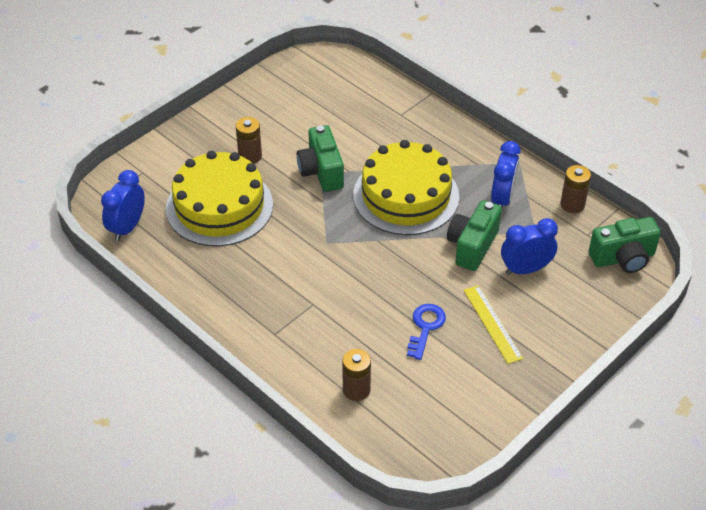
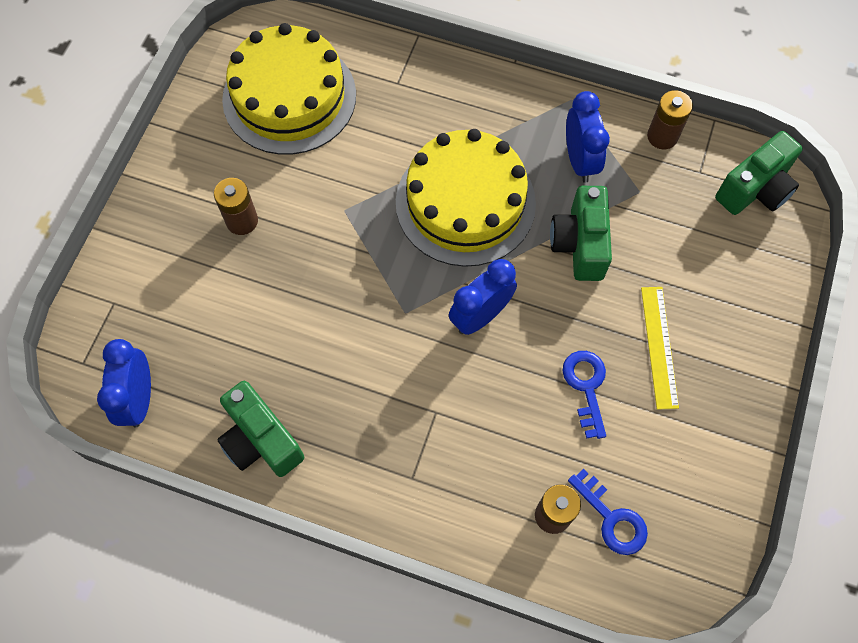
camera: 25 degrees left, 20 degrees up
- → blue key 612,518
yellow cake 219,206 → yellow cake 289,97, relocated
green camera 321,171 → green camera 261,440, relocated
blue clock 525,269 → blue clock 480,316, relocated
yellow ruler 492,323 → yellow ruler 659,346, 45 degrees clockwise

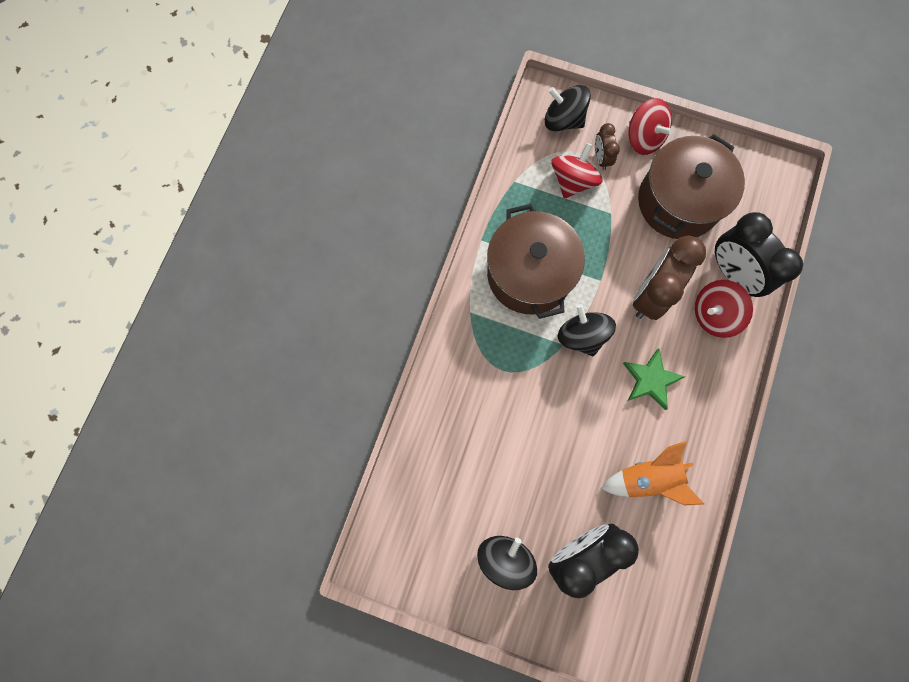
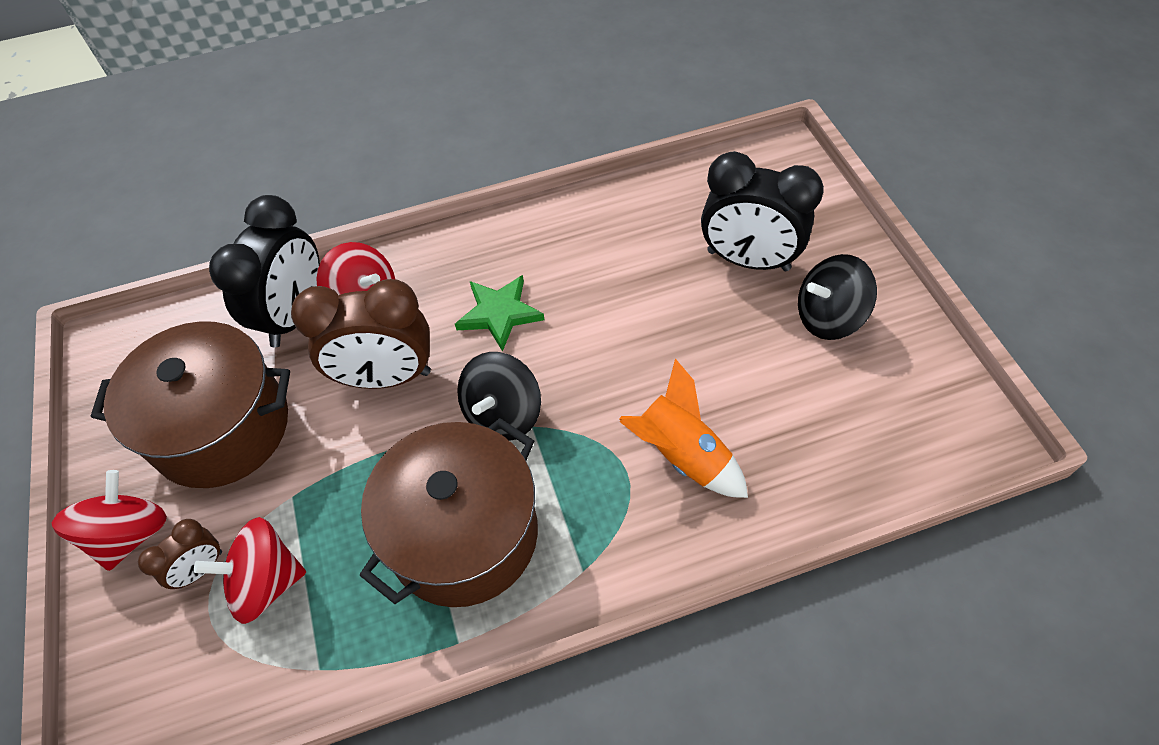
camera: 125 degrees left, 20 degrees down
black spinning top 563,120 → -
orange rocket 648,478 → orange rocket 681,455, relocated

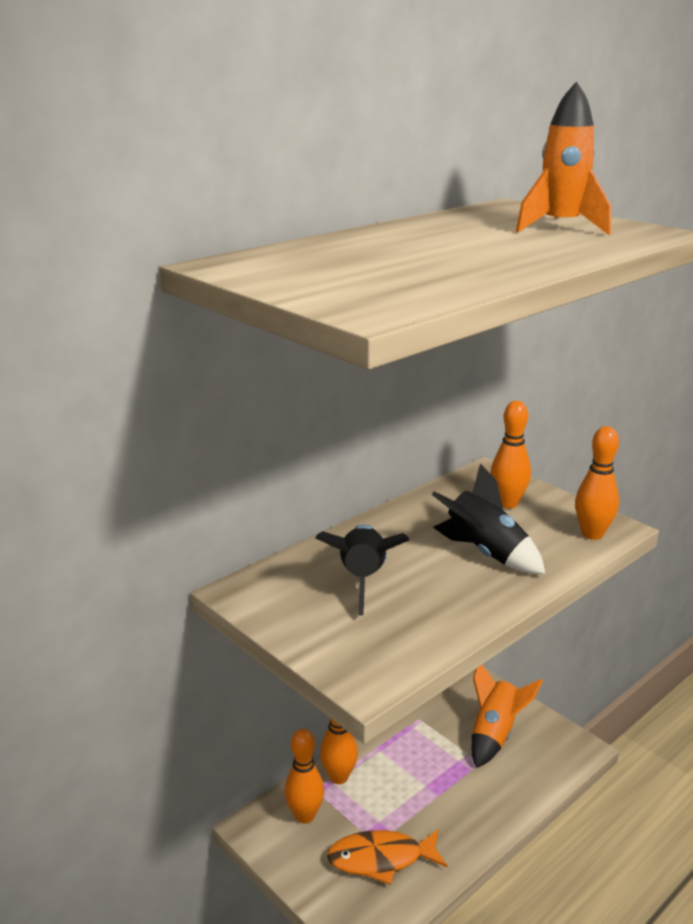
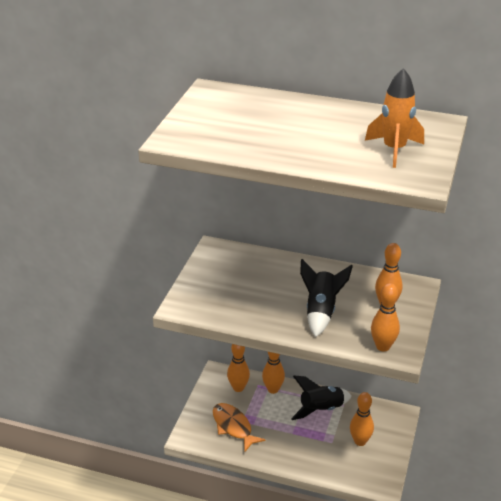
camera: 60 degrees right, 10 degrees up
black rocket 362,580 → black rocket 321,409, relocated
orange rocket 494,734 → orange bowling pin 360,441

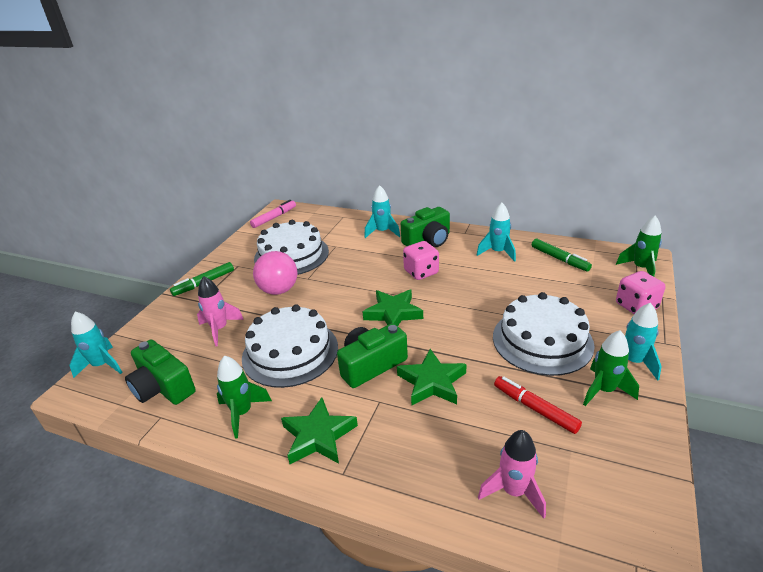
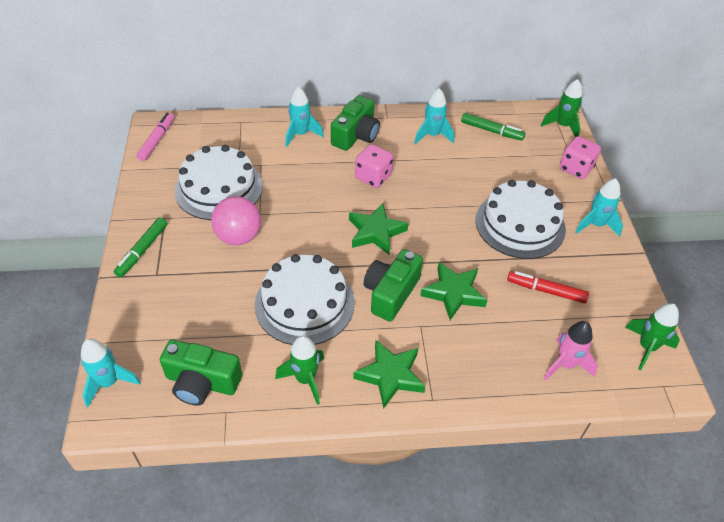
camera: 30 degrees left, 15 degrees up
pink rocket 220,329 → -
green rocket 604,390 → green rocket 646,347, relocated

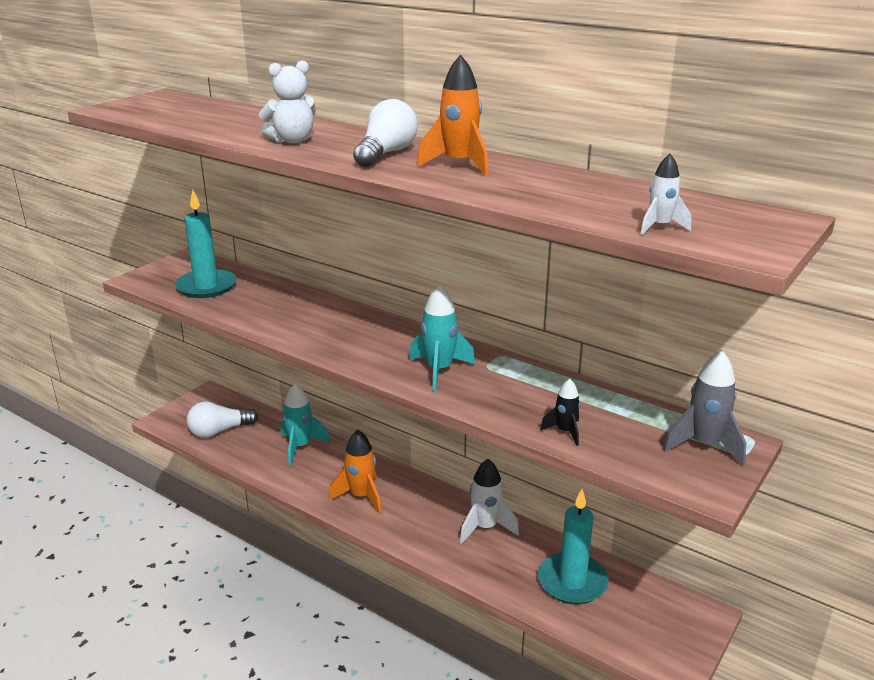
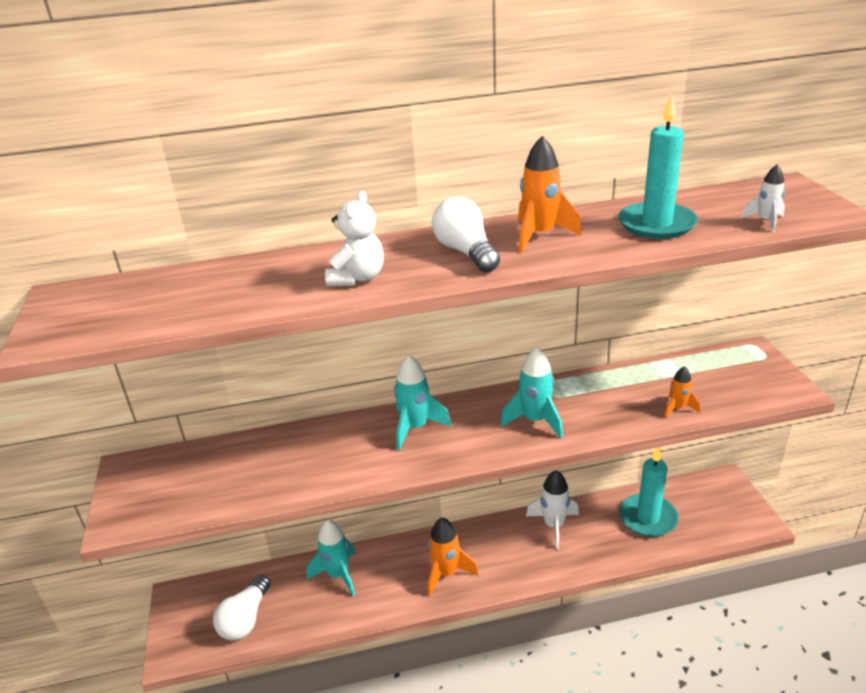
camera: 45 degrees left, 5 degrees up
grey rocket 704,445 → -
- → turquoise rocket 415,428
turquoise candle 206,286 → turquoise candle 656,224, relocated
black rocket 565,432 → orange rocket 678,408

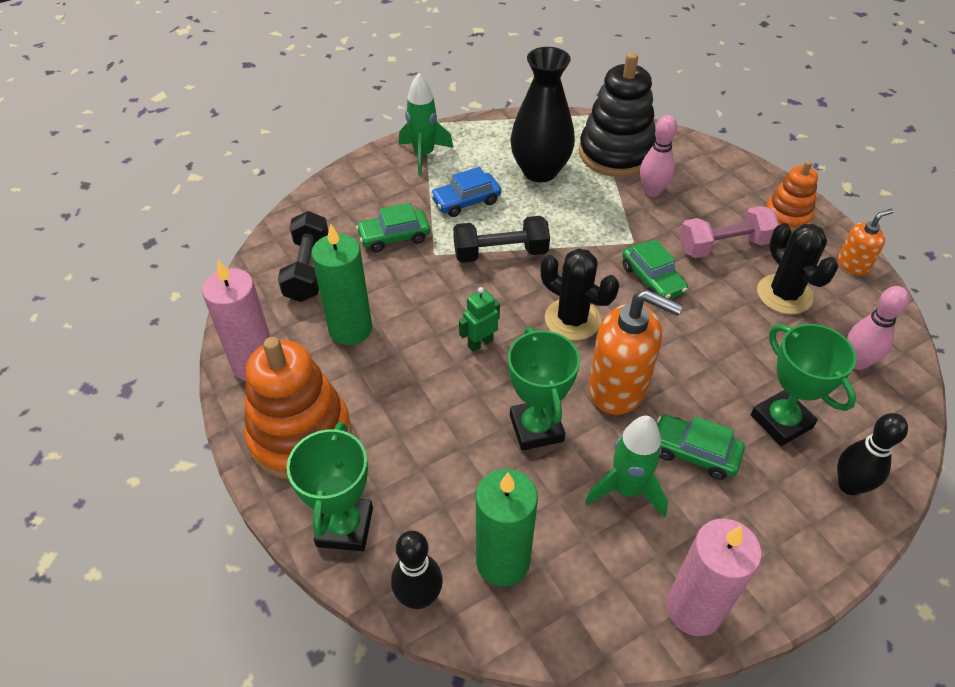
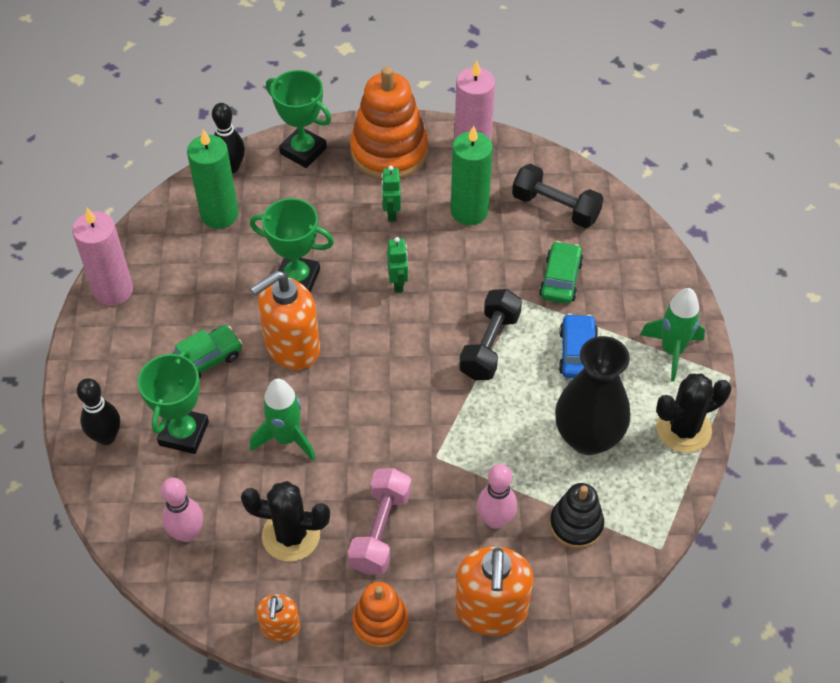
camera: 120 degrees right, 5 degrees up
green car 652,279 → -
- → green robot 391,213
- → orange soap dispenser 491,611
black cactus 572,319 → black cactus 683,429, relocated
green rocket 626,489 → green rocket 286,438, relocated
green trophy 781,421 → green trophy 184,433, 75 degrees counterclockwise
black stacking toy 616,154 → black stacking toy 576,525, x0.57

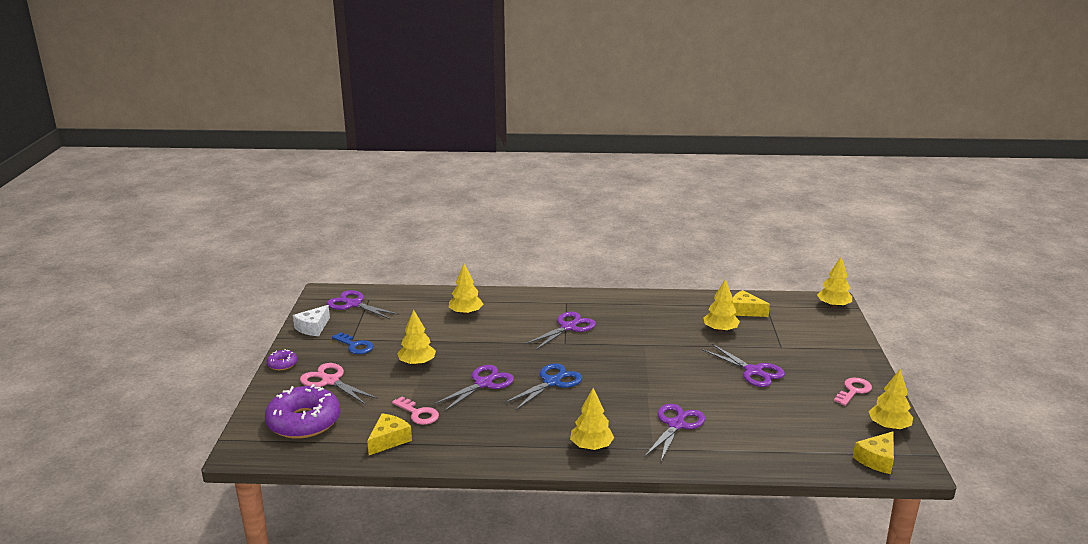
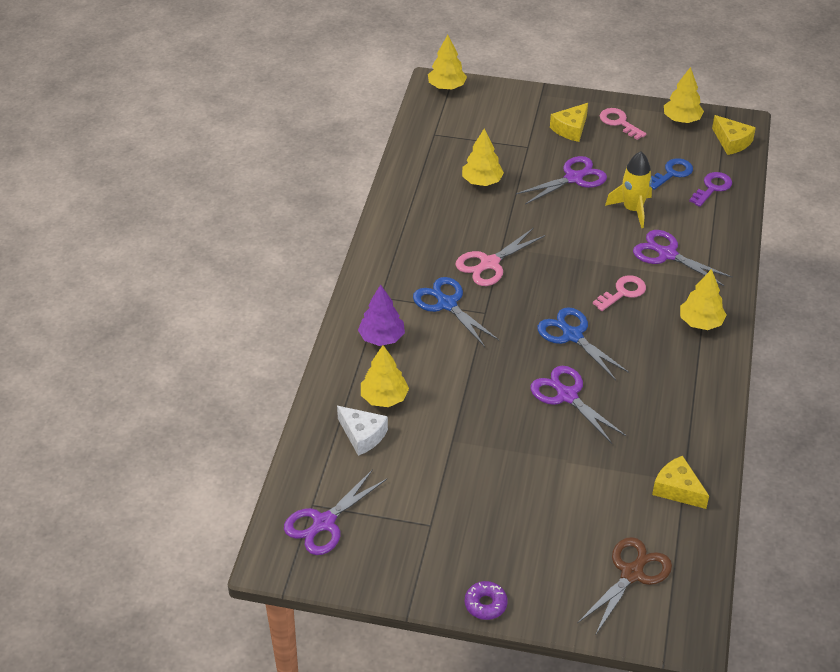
camera: 80 degrees left, 20 degrees up
yellow tree 417,363 → -
- → purple tree 382,338
- → yellow rocket 632,209
- → purple key 712,188
white cheese 313,328 → white cheese 362,435, relocated
pink scissors 330,381 → pink scissors 489,264, relocated
blue key 355,346 → blue key 672,173, relocated
pink key 418,413 → pink key 622,292, relocated
yellow cheese 745,311 → yellow cheese 571,129, relocated
purple donut 304,422 → brown scissors 632,573
purple scissors 568,327 → blue scissors 446,304

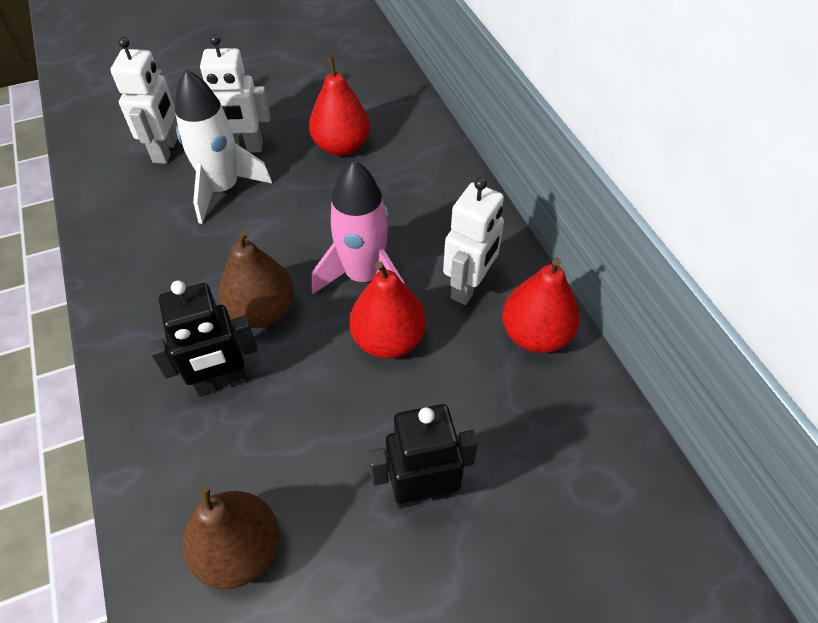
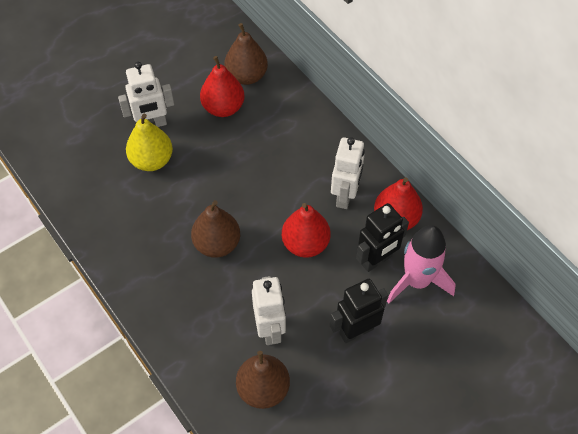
camera: 15 degrees left, 5 degrees up
- → brown pear 246,76
white robot 166,150 → white robot 270,329, relocated
black robot 222,382 → black robot 376,260, relocated
pink rocket 363,276 → pink rocket 417,281, relocated
white rocket 223,189 → yellow pear 152,160

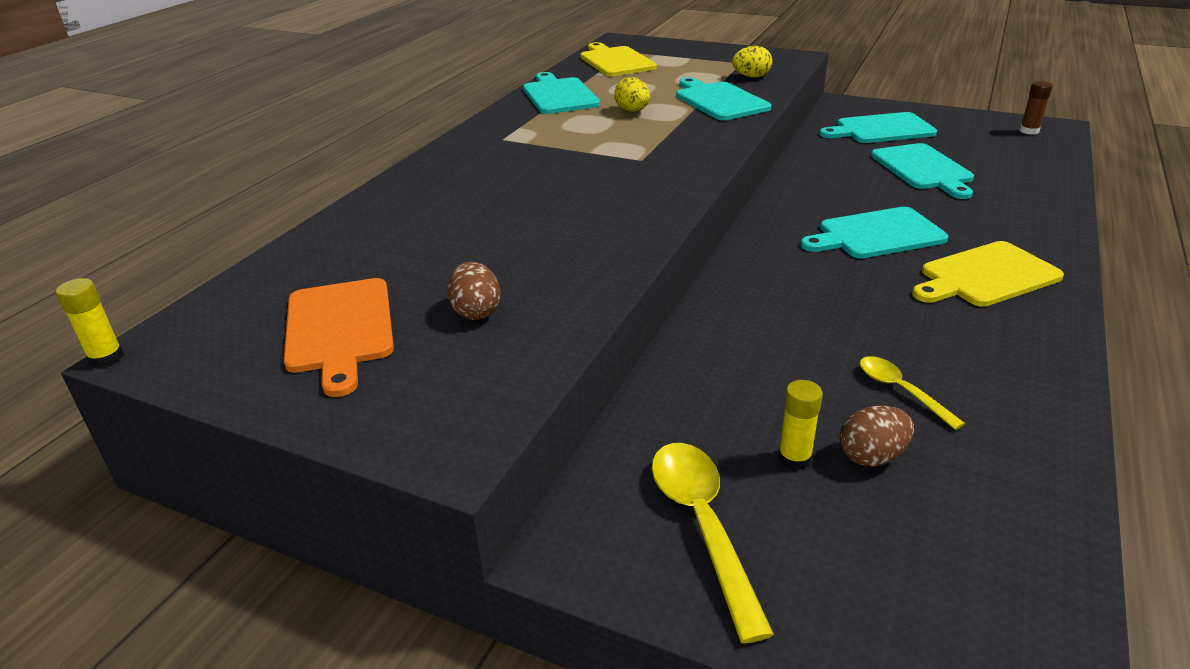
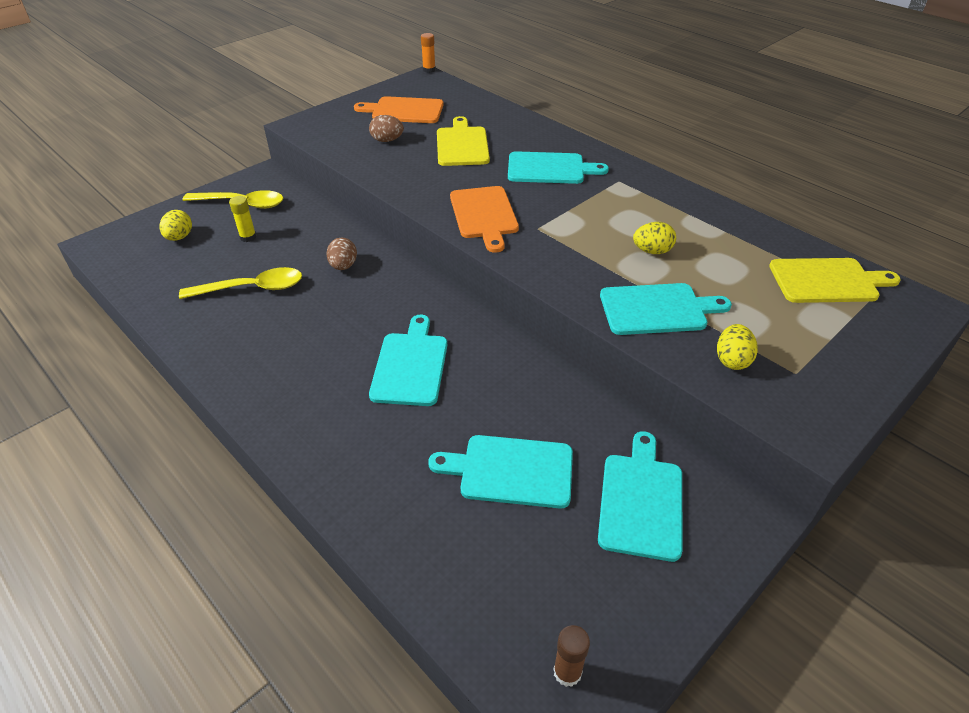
camera: 110 degrees right, 10 degrees up
- → yellow egg 179,237
- → orange cutting board 484,215
turquoise cutting board 559,95 → turquoise cutting board 550,169, relocated
brown egg 872,456 → brown egg 343,266, relocated
yellow cutting board 985,276 → yellow cutting board 462,145, relocated
yellow glue stick 106,358 → orange glue stick 429,70
yellow spoon 900,391 → yellow spoon 252,288, x1.67

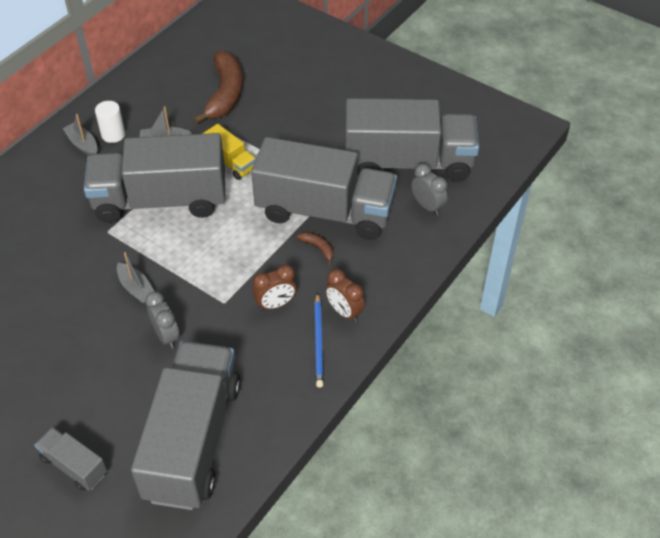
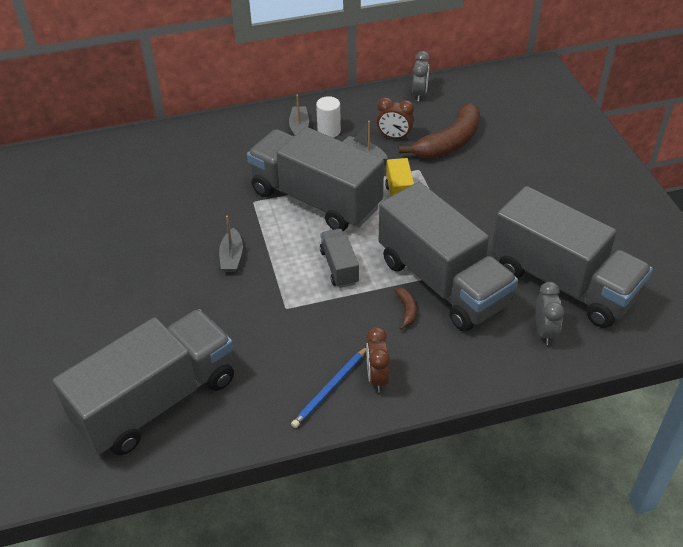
camera: 40 degrees right, 5 degrees down
grey truck 74,466 → grey truck 339,267, relocated
grey clock 166,336 → grey clock 419,94, relocated
brown clock 275,304 → brown clock 394,137, relocated

